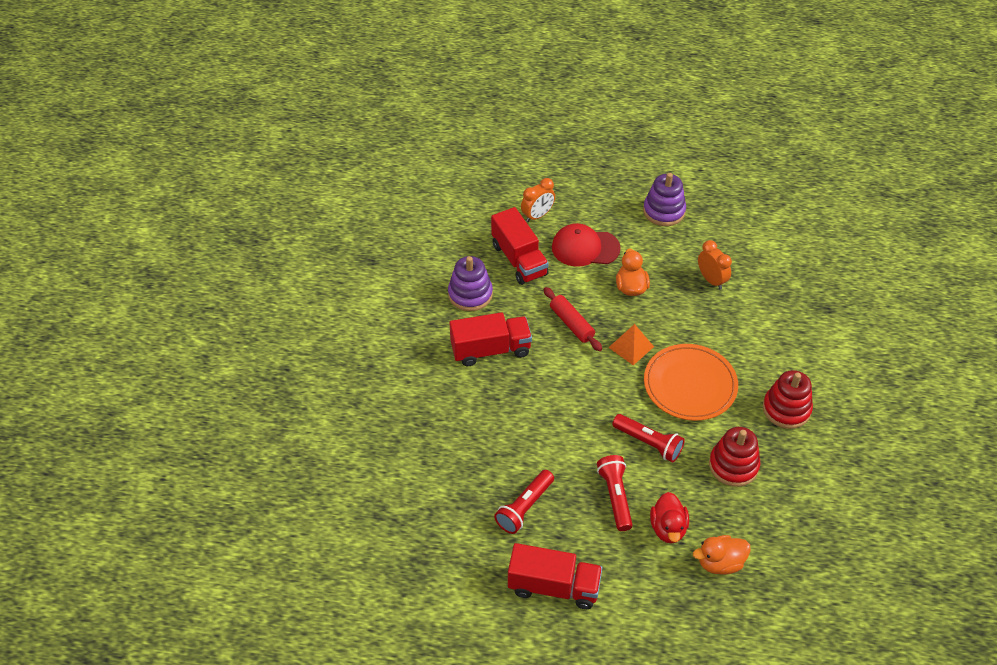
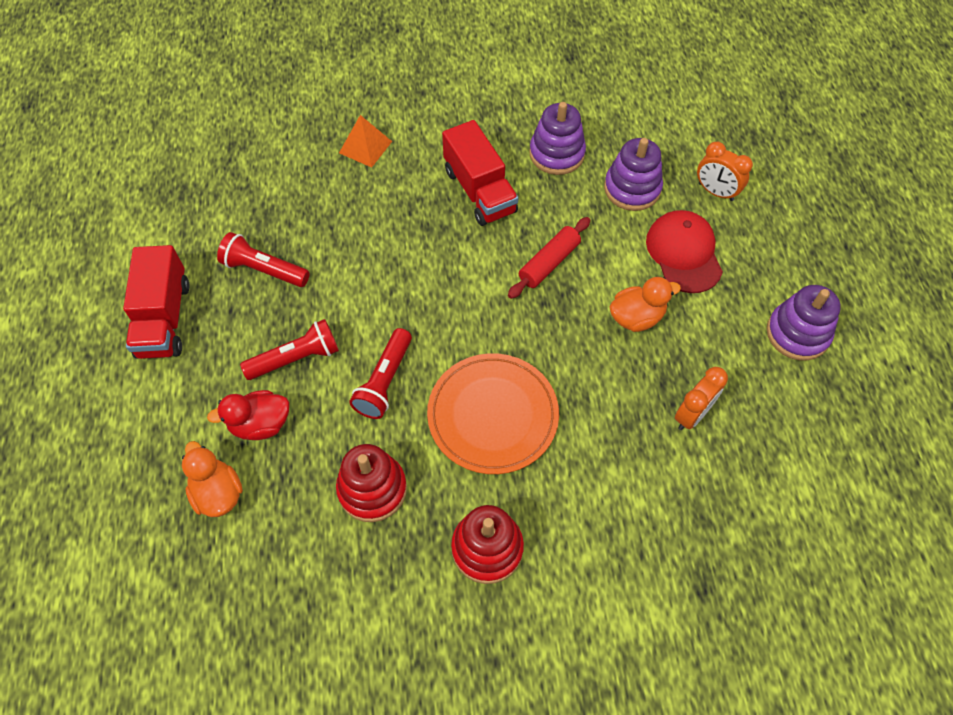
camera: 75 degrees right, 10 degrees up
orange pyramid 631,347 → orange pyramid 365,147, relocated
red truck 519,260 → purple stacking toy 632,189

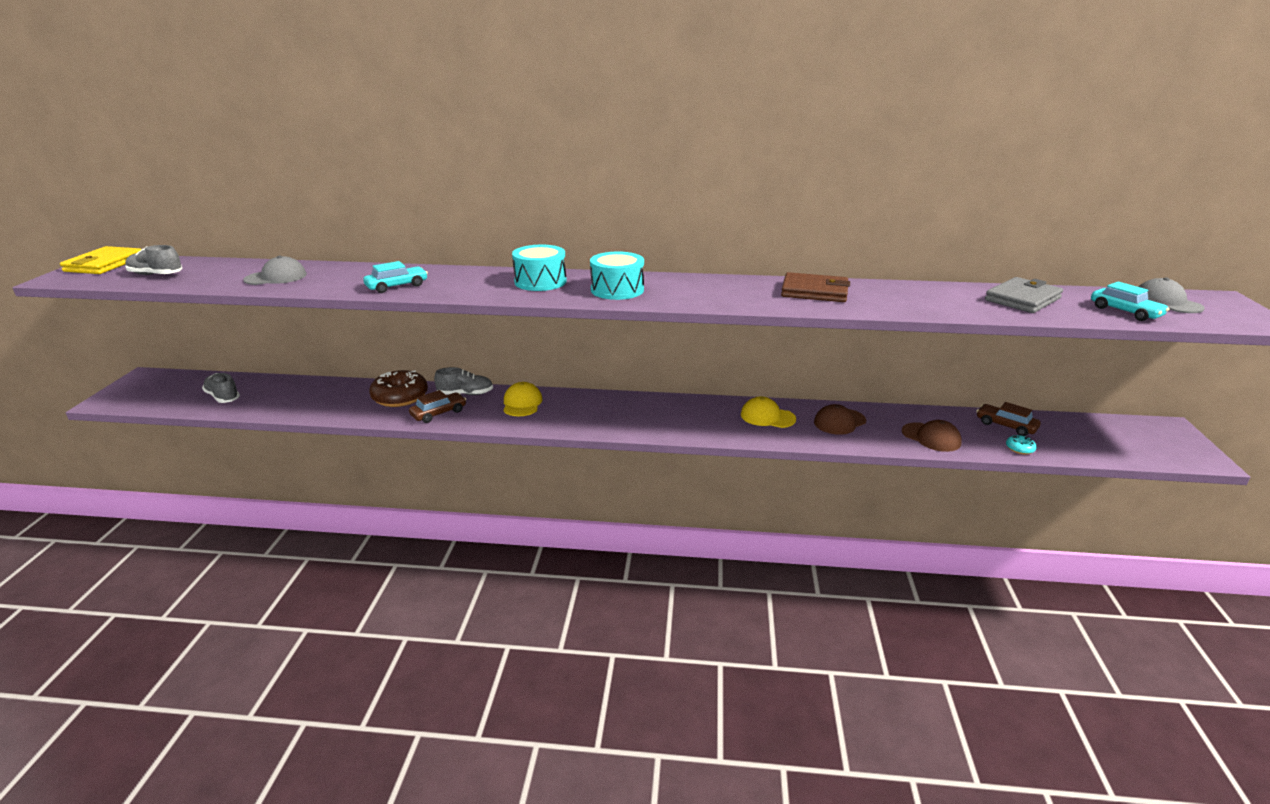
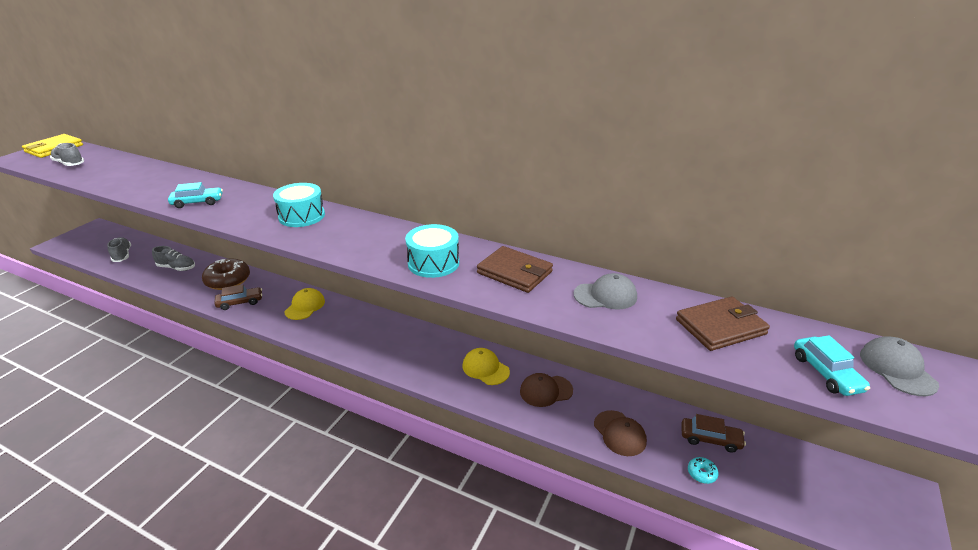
camera: 20 degrees right, 5 degrees up
grey cap 276,277 → grey cap 605,295, relocated
grey shoe 465,394 → grey shoe 176,268, relocated
turquoise drum 617,290 → turquoise drum 433,263, relocated
grey wallet 1022,299 → brown wallet 720,327
brown car 1006,426 → brown car 710,439, 135 degrees clockwise

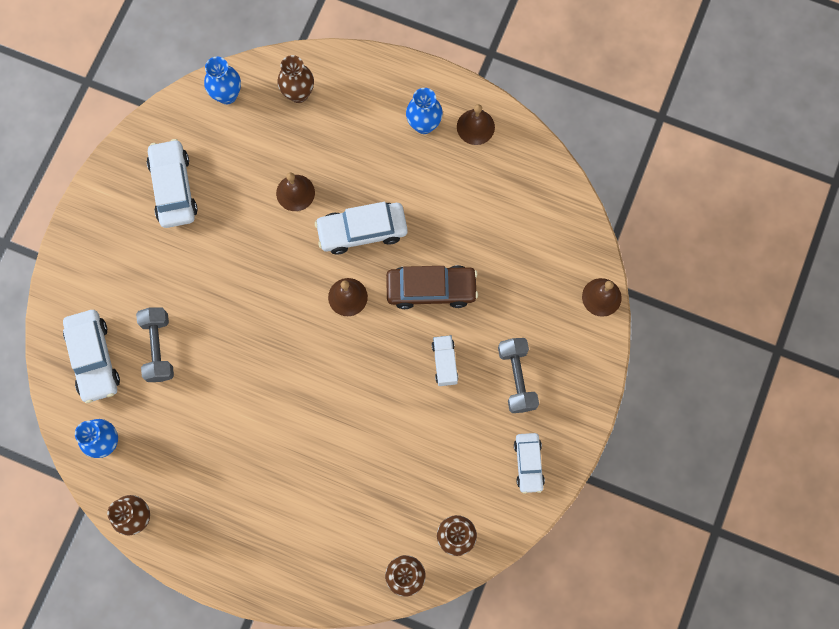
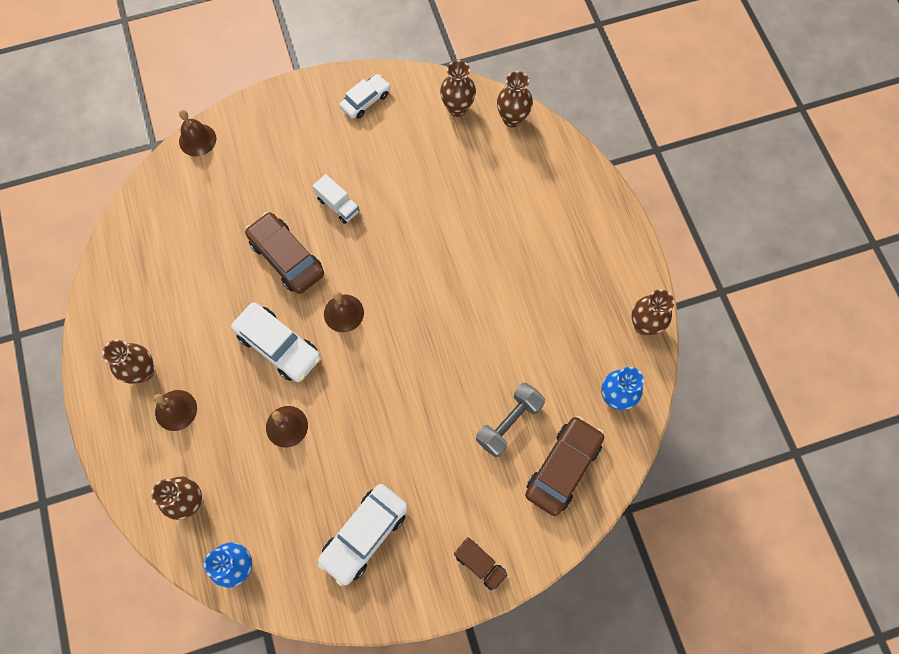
camera: 130 degrees left, 5 degrees down
grey dumbbell 516,378 → -
- → brown truck 480,564
brown bell 475,127 → brown bell 176,410, relocated
white car 93,358 → brown car 563,467
blue vase 424,125 → brown vase 143,372
white truck 444,363 → white truck 338,205, 90 degrees counterclockwise

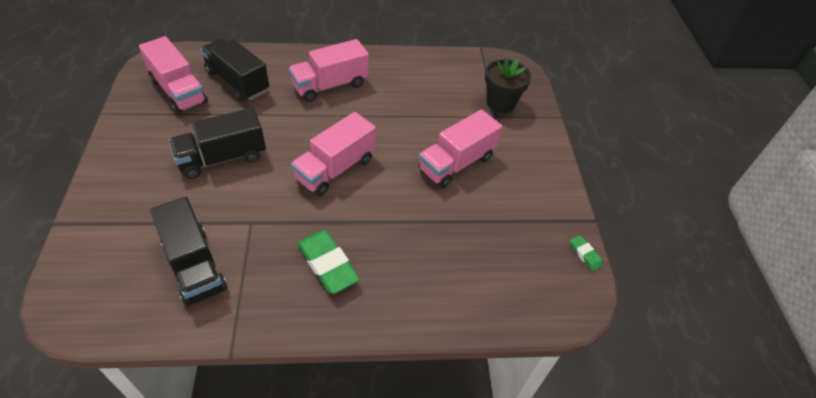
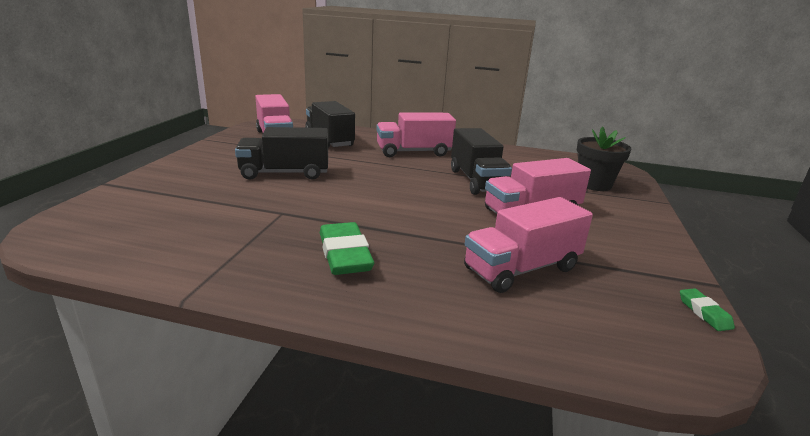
camera: 20 degrees right, 25 degrees down
black truck 194,266 → black truck 476,181, relocated
pink truck 335,169 → pink truck 521,269, relocated

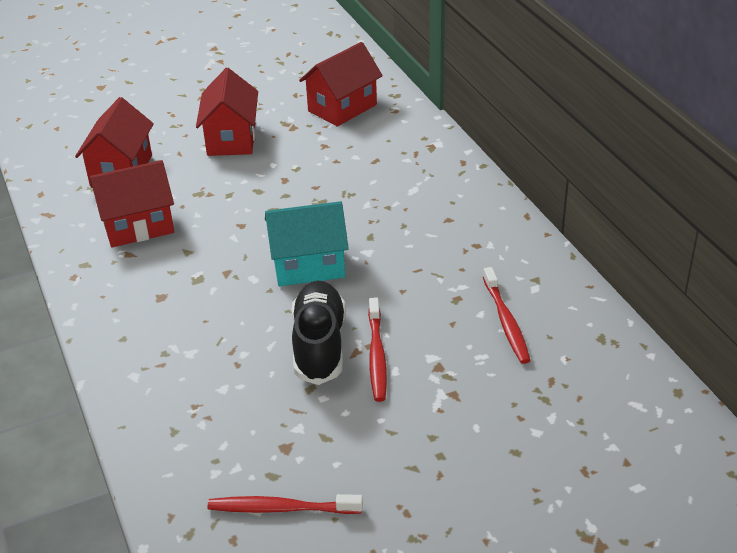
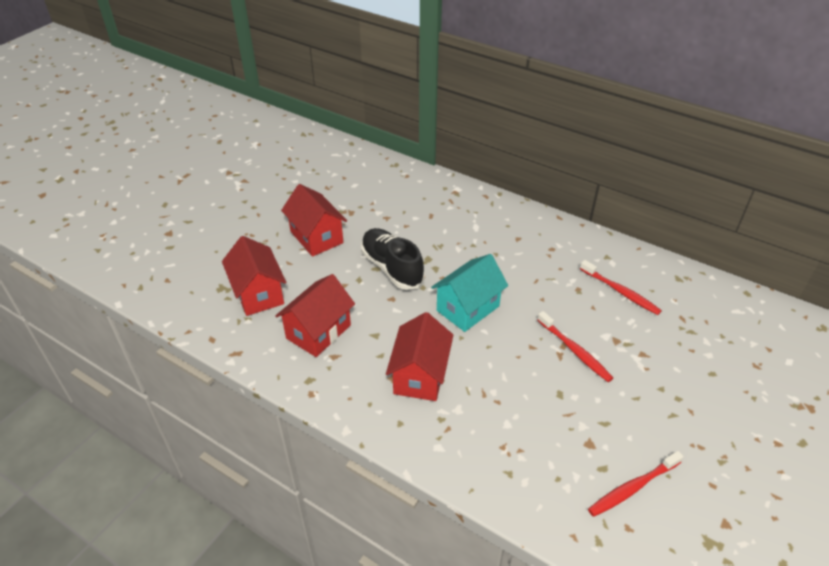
camera: 35 degrees left, 5 degrees up
black shoe 319,345 → black shoe 392,268, relocated
red house 342,108 → red house 420,375, relocated

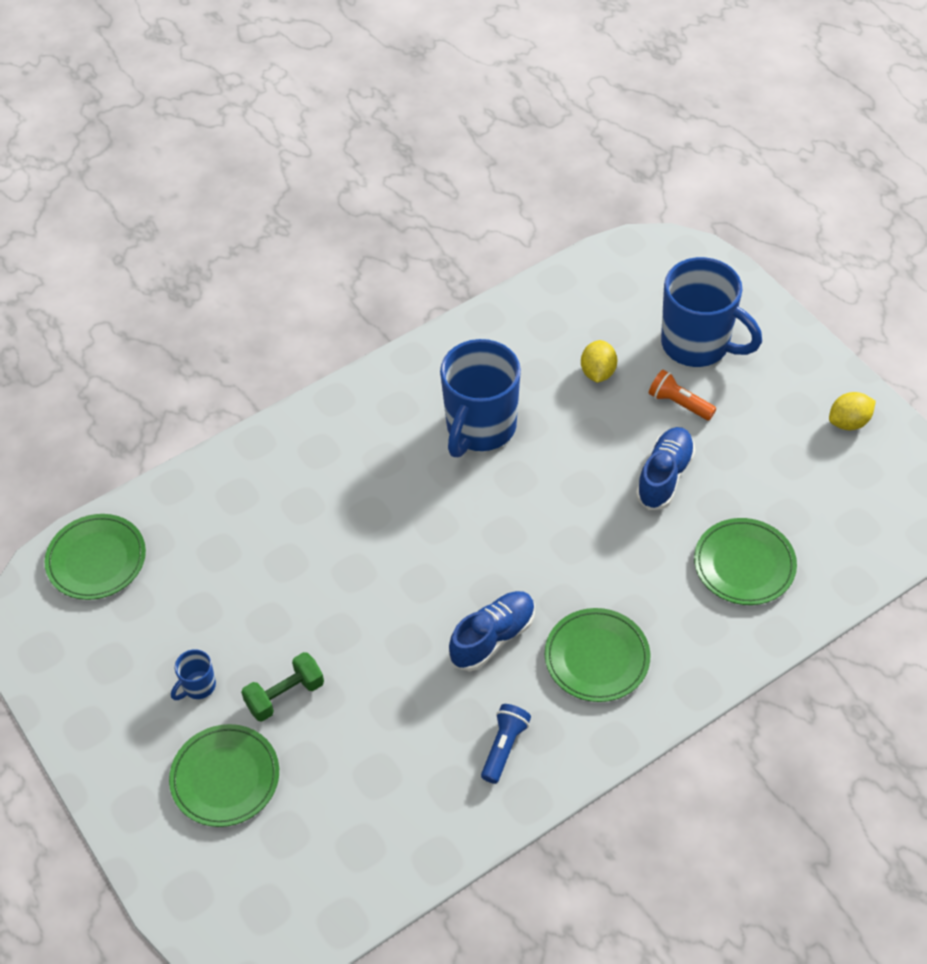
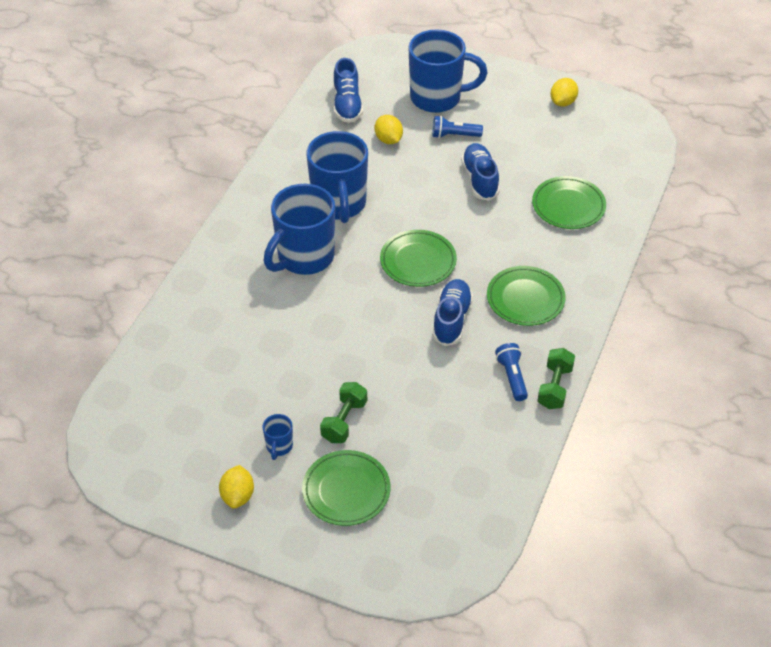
camera: 35 degrees left, 5 degrees down
- → yellow lemon 238,496
- → blue mug 304,258
- → blue shoe 347,104
- → green dumbbell 554,387
green plate 96,560 → green plate 418,261, relocated
orange flashlight 679,403 → blue flashlight 454,135

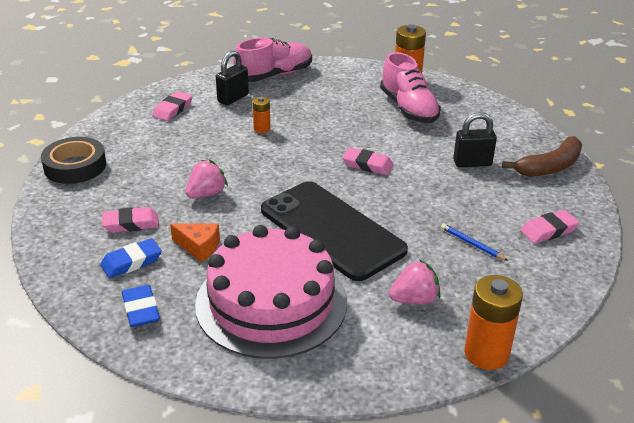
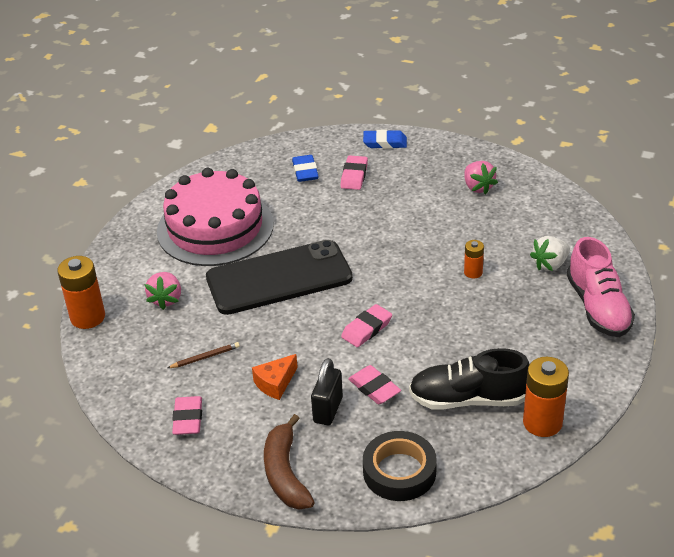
camera: 115 degrees right, 5 degrees up
black tape 75,166 → black tape 399,471, relocated
blue eraser 141,310 → blue eraser 385,142, relocated
pink eraser 172,109 → pink eraser 374,388, relocated
orange cheese 199,247 → orange cheese 275,383, relocated
pink strawberry 206,194 → pink strawberry 478,187, relocated
black padlock 233,98 → white strawberry 550,264
pink shoe 408,109 → black shoe 468,399
blue pencil 471,244 → brown pencil 205,357

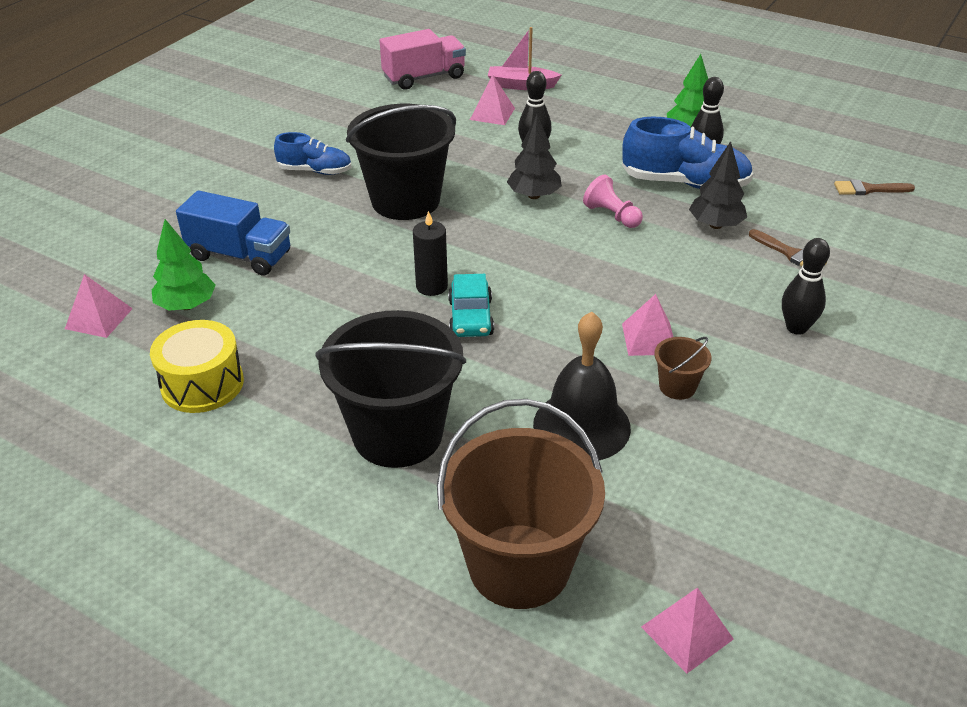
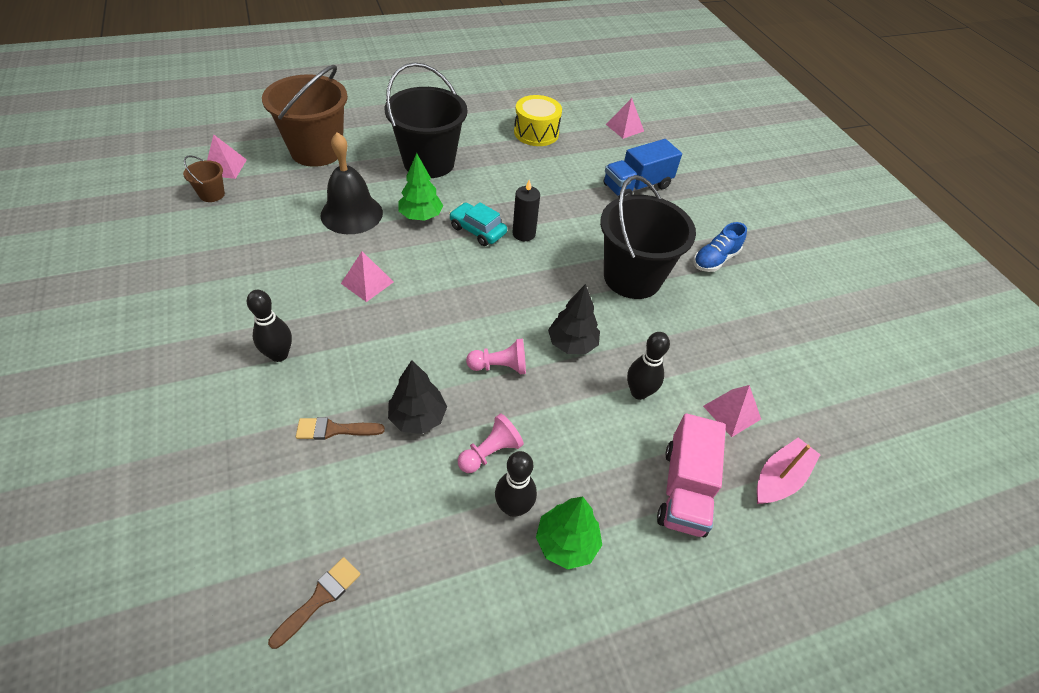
camera: 125 degrees right, 10 degrees up
green tree 187,305 → green tree 421,216, relocated
pink truck 424,77 → pink truck 684,489, relocated
brown bucket 677,387 → brown bucket 212,194, relocated
blue shoe 684,183 → pink pawn 490,452

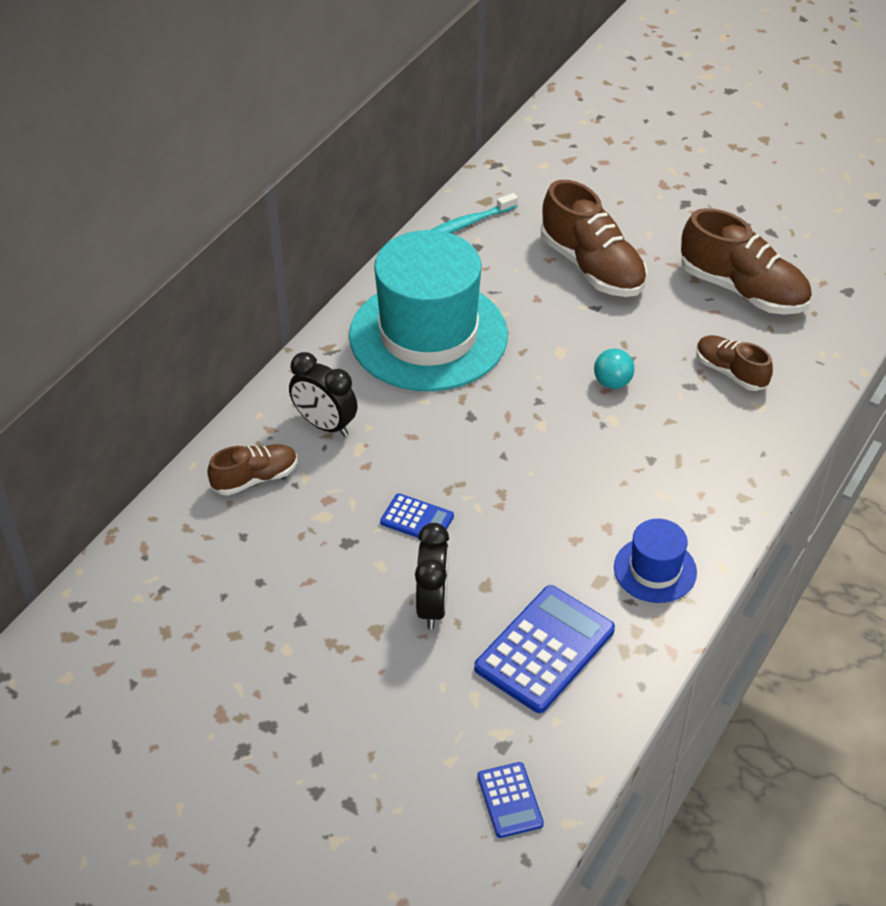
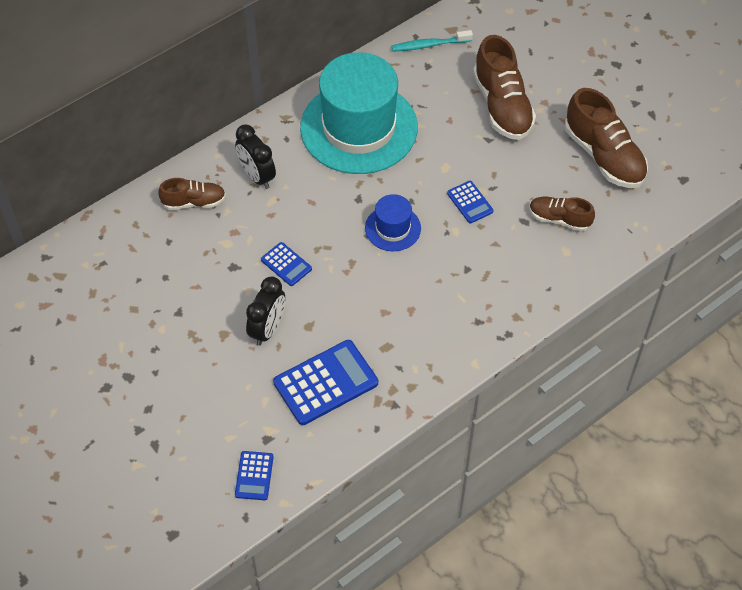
camera: 20 degrees right, 10 degrees up
blue hat 655,570 → blue hat 393,228, relocated
turquoise ball 612,383 → blue calculator 470,202
brown shoe 730,372 → brown shoe 559,219, 45 degrees counterclockwise

